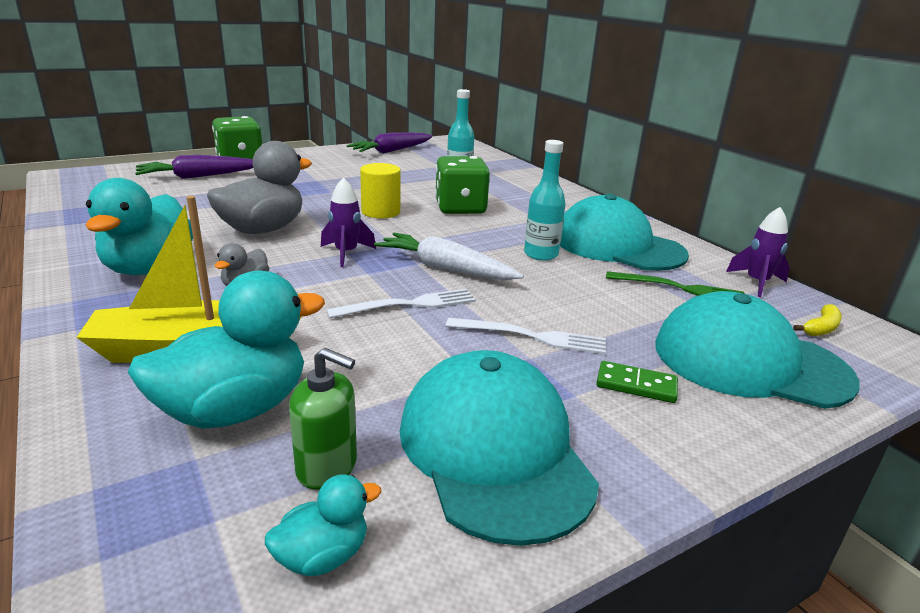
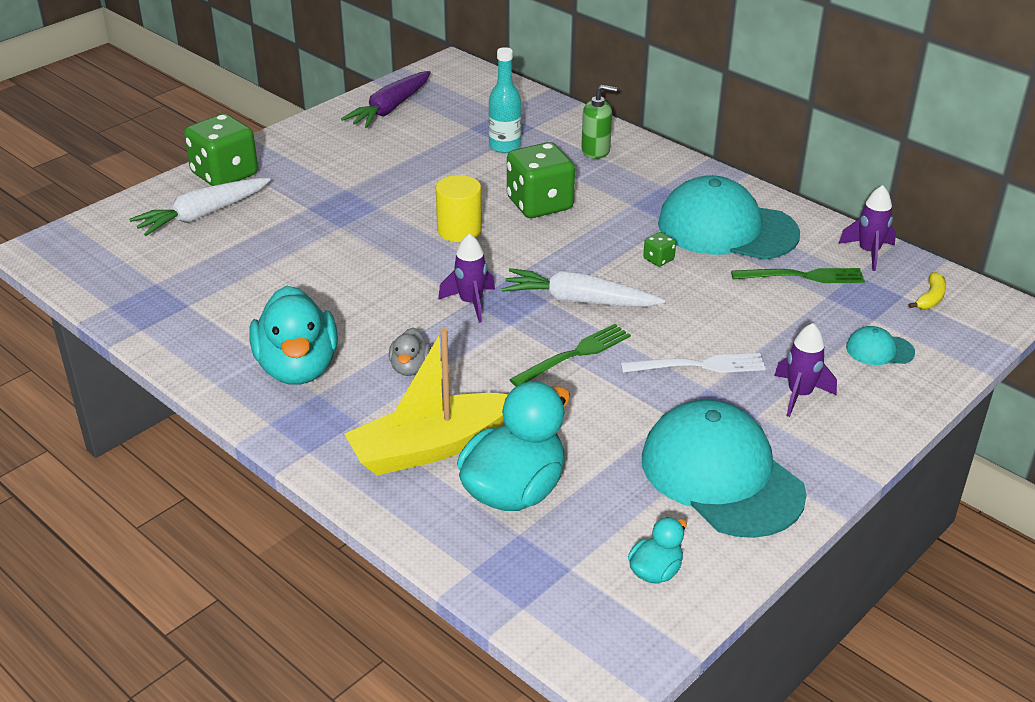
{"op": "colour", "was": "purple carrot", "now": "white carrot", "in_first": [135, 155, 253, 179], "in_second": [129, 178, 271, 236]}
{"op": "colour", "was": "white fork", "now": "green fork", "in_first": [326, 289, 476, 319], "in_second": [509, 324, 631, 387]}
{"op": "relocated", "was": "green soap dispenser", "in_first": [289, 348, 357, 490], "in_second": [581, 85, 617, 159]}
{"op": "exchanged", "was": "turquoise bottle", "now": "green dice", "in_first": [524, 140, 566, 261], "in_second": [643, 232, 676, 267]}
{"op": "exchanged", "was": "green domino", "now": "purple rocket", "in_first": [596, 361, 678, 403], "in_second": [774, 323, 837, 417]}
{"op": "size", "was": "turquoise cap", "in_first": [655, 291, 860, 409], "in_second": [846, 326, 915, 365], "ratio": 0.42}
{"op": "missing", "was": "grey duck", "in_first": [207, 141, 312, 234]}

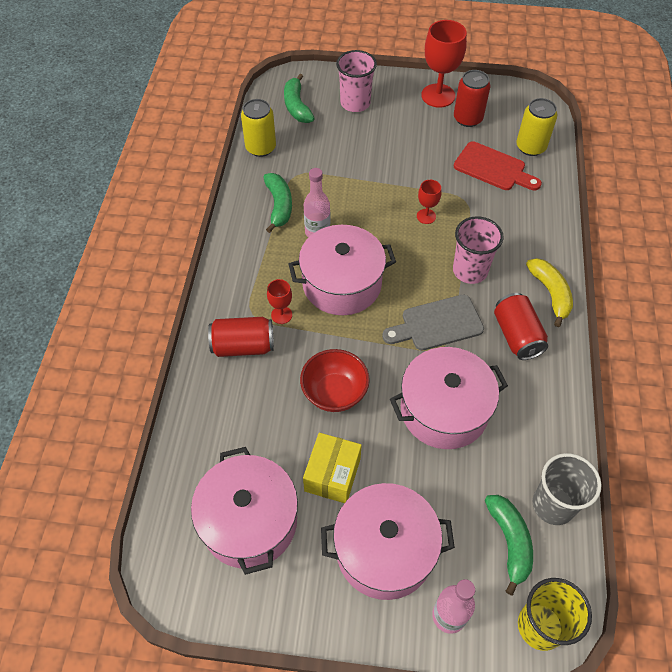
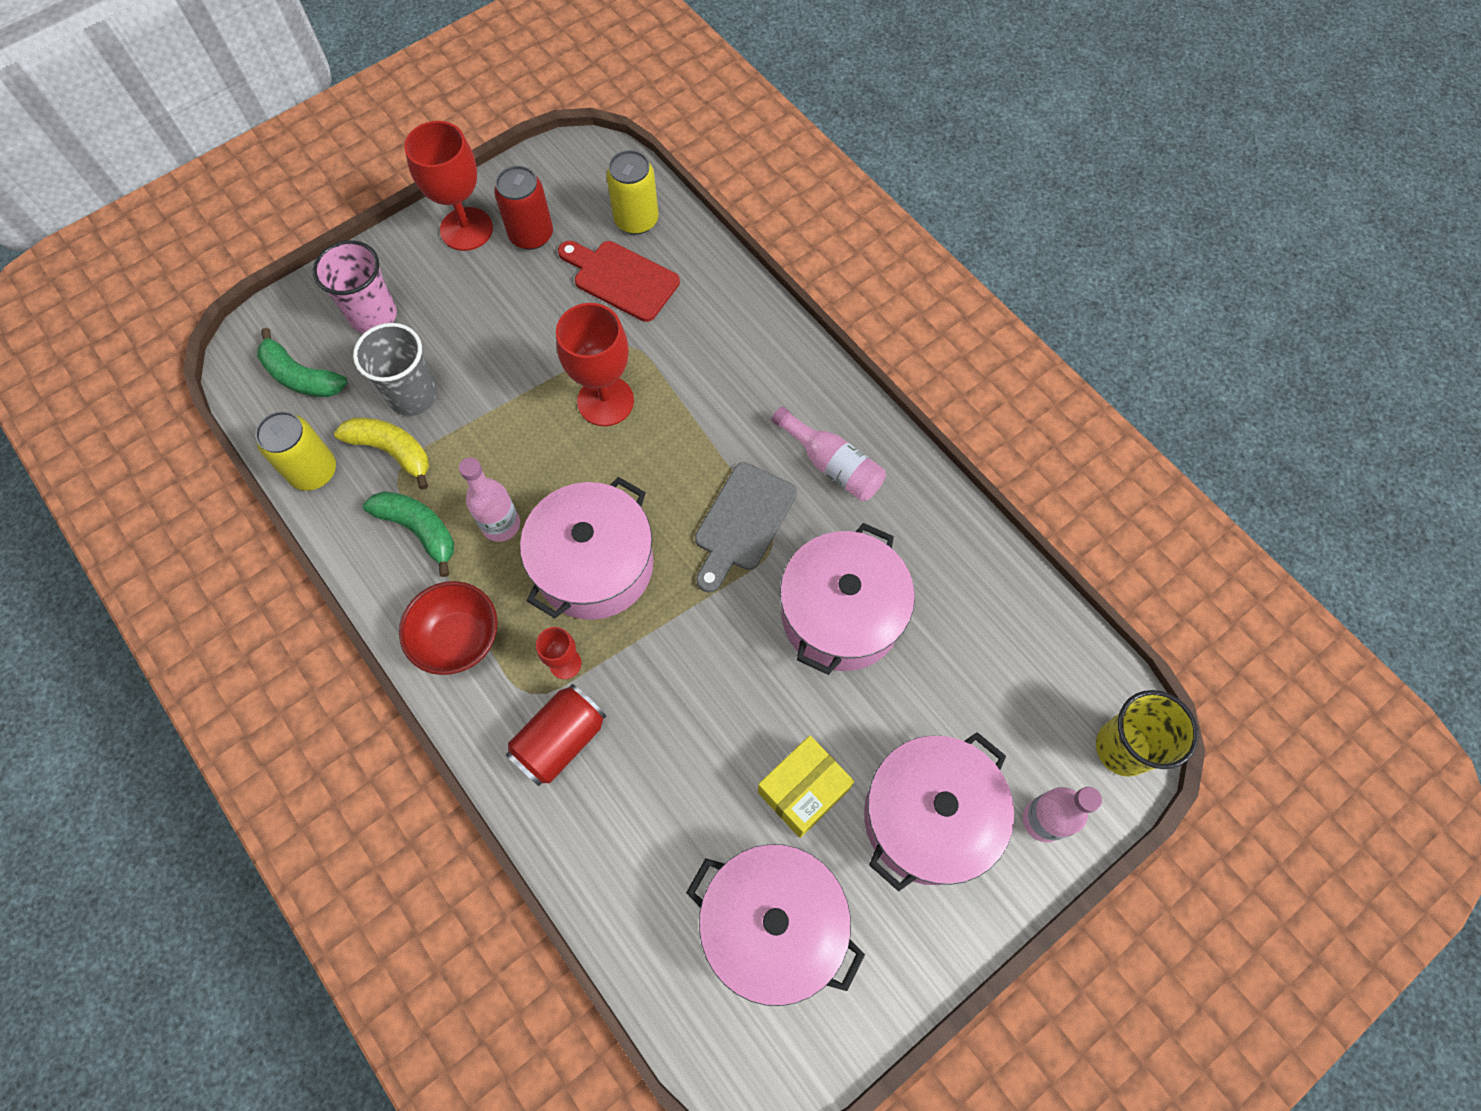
{"op": "relocated", "was": "yellow banana", "in_first": [526, 258, 573, 327], "in_second": [334, 418, 429, 490]}
{"op": "relocated", "was": "grey cup", "in_first": [533, 453, 601, 525], "in_second": [353, 323, 437, 416]}
{"op": "relocated", "was": "red bowl", "in_first": [300, 349, 370, 412], "in_second": [399, 581, 498, 675]}
{"op": "size", "was": "red goblet", "in_first": [417, 180, 441, 224], "in_second": [556, 303, 634, 426], "ratio": 1.97}
{"op": "spun", "was": "red cutting board", "in_first": [454, 141, 542, 190], "in_second": [558, 241, 680, 322], "clockwise": -135}
{"op": "spun", "was": "yellow box", "in_first": [303, 433, 362, 503], "in_second": [758, 735, 854, 838], "clockwise": 75}
{"op": "exchanged", "was": "red can", "now": "pink bottle", "in_first": [494, 293, 548, 360], "in_second": [772, 407, 886, 501]}
{"op": "missing", "was": "pink cup", "in_first": [453, 216, 504, 284]}
{"op": "missing", "was": "green banana", "in_first": [485, 495, 533, 595]}

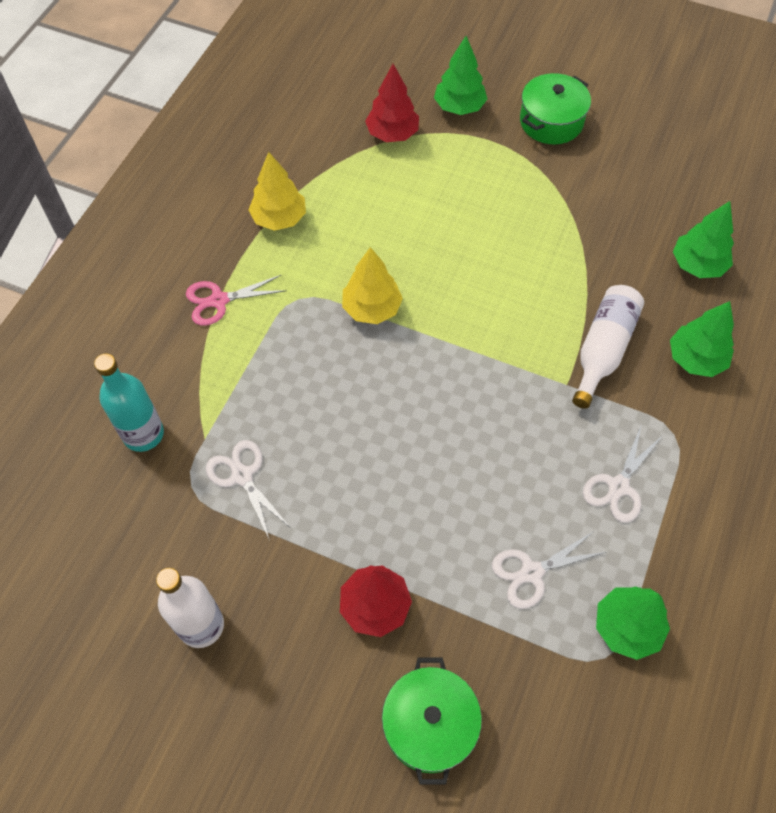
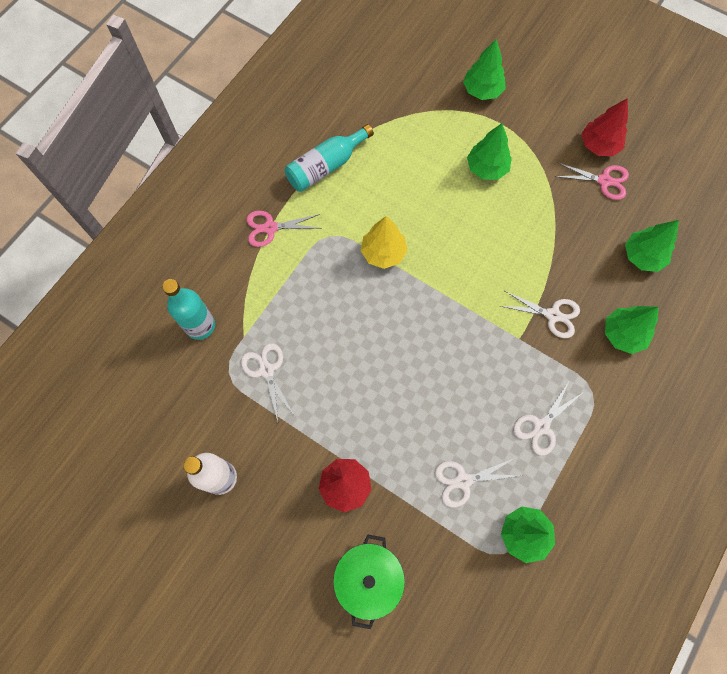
{"op": "exchanged", "was": "yellow tree", "now": "turquoise bottle", "in_first": [249, 152, 306, 231], "in_second": [285, 124, 374, 192]}
{"op": "appeared", "now": "green tree", "in_second": [467, 123, 512, 180]}
{"op": "exchanged", "was": "white bottle", "now": "white scissors", "in_first": [572, 285, 644, 409], "in_second": [500, 291, 580, 338]}
{"op": "appeared", "now": "pink scissors", "in_second": [554, 162, 629, 200]}
{"op": "relocated", "was": "red tree", "in_first": [365, 64, 419, 142], "in_second": [581, 98, 628, 156]}
{"op": "missing", "was": "green pot", "in_first": [520, 73, 591, 144]}

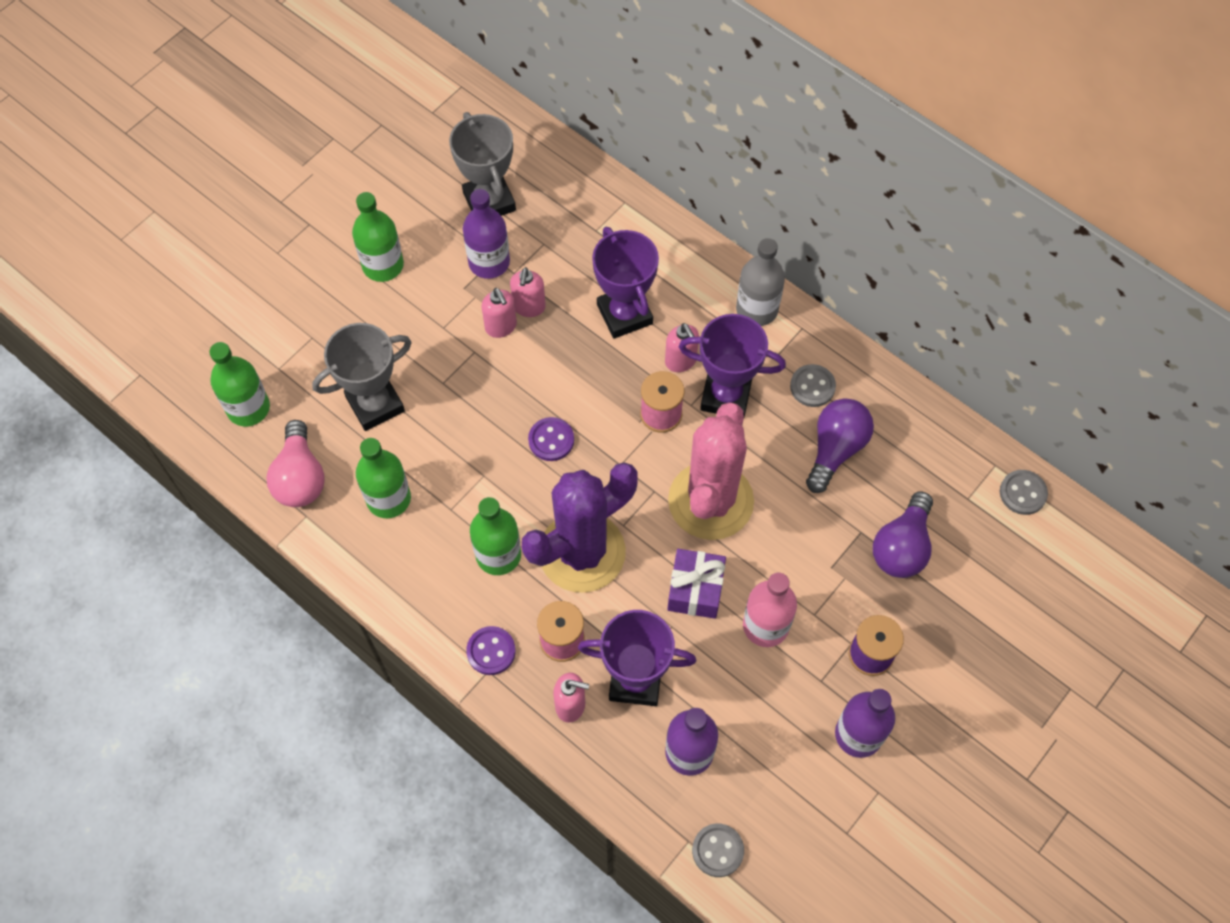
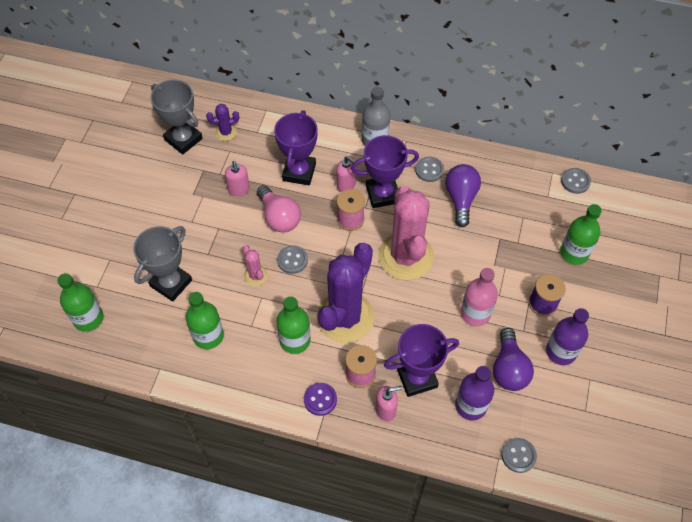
{"op": "appeared", "now": "purple cactus", "in_second": [206, 104, 239, 141]}
{"op": "appeared", "now": "pink cactus", "in_second": [242, 245, 268, 286]}
{"op": "relocated", "was": "pink light bulb", "in_first": [267, 420, 325, 507], "in_second": [257, 185, 301, 232]}
{"op": "spun", "was": "purple trophy", "in_first": [592, 227, 659, 339], "in_second": [274, 110, 318, 186], "clockwise": 60}
{"op": "colour", "was": "purple button", "now": "grey button", "in_first": [528, 417, 574, 461], "in_second": [277, 245, 308, 274]}
{"op": "relocated", "was": "purple light bulb", "in_first": [873, 491, 933, 578], "in_second": [493, 328, 534, 391]}
{"op": "relocated", "was": "green bottle", "in_first": [352, 192, 404, 282], "in_second": [560, 204, 602, 265]}
{"op": "missing", "was": "purple bottle", "in_first": [463, 189, 510, 279]}
{"op": "missing", "was": "pink soap dispenser", "in_first": [481, 288, 517, 338]}
{"op": "missing", "was": "purple gift", "in_first": [667, 549, 726, 619]}

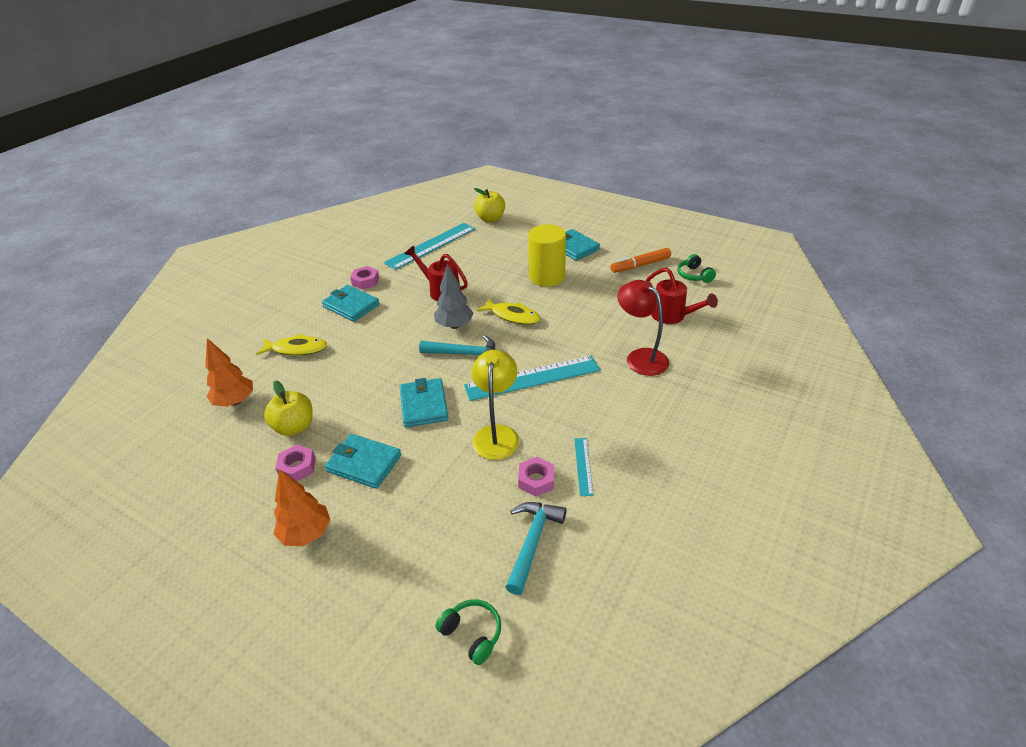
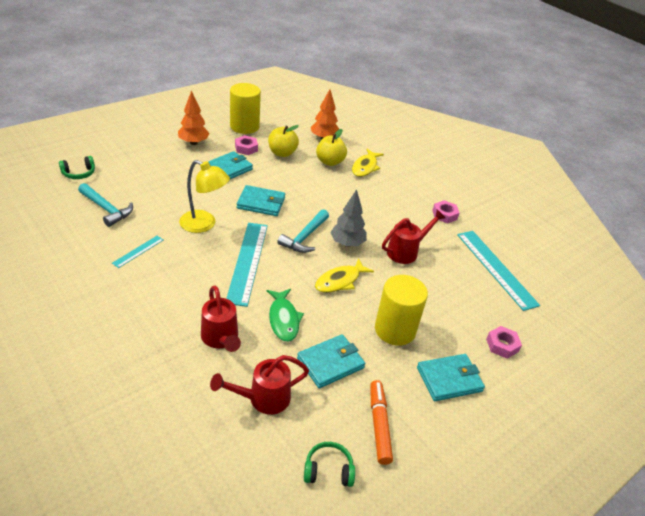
{"op": "spun", "was": "turquoise ruler", "in_first": [574, 438, 593, 496], "in_second": [112, 236, 163, 268], "clockwise": -75}
{"op": "exchanged", "was": "red lamp", "now": "red watering can", "in_first": [617, 280, 669, 376], "in_second": [201, 286, 241, 352]}
{"op": "appeared", "now": "yellow cylinder", "in_second": [230, 83, 261, 134]}
{"op": "appeared", "now": "green fish", "in_second": [267, 289, 304, 342]}
{"op": "relocated", "was": "turquoise wallet", "in_first": [322, 285, 380, 322], "in_second": [297, 334, 365, 388]}
{"op": "relocated", "was": "yellow apple", "in_first": [474, 188, 505, 222], "in_second": [316, 129, 347, 166]}
{"op": "relocated", "was": "pink nut", "in_first": [518, 456, 554, 497], "in_second": [486, 326, 522, 359]}

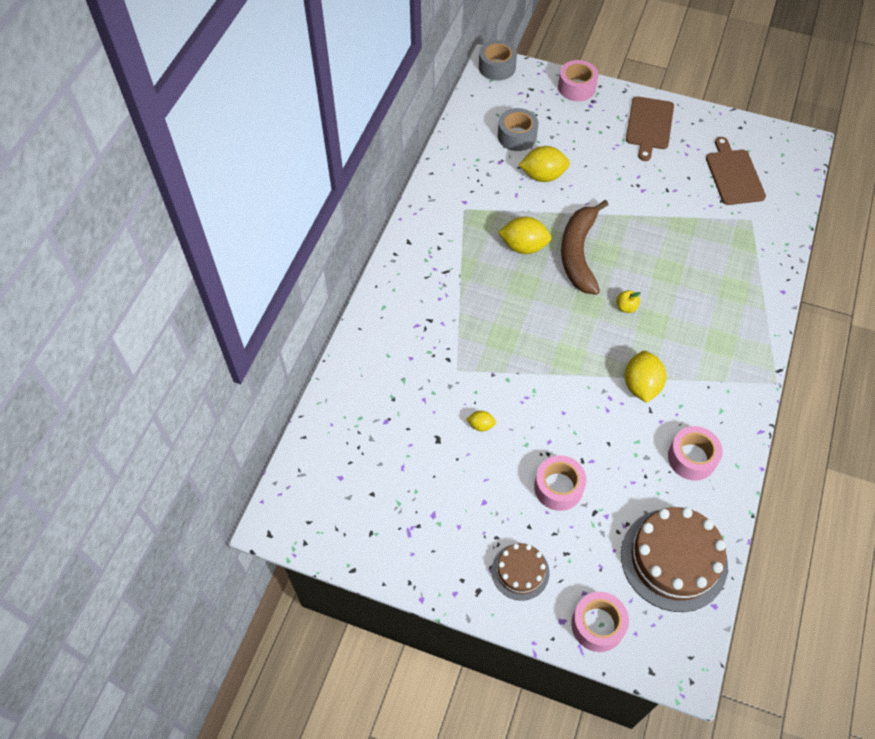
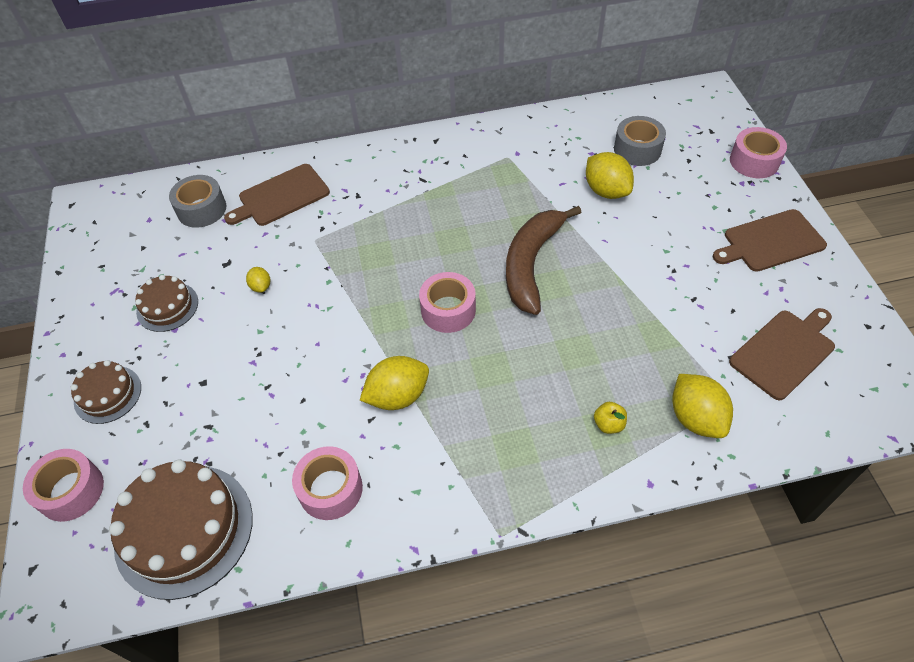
{"op": "appeared", "now": "brown cake", "in_second": [135, 275, 198, 332]}
{"op": "relocated", "was": "grey tape", "in_first": [479, 40, 517, 81], "in_second": [169, 175, 226, 228]}
{"op": "appeared", "now": "brown cutting board", "in_second": [224, 164, 330, 226]}
{"op": "relocated", "was": "pink tape", "in_first": [534, 455, 586, 511], "in_second": [419, 272, 476, 333]}
{"op": "spun", "was": "brown banana", "in_first": [561, 200, 608, 295], "in_second": [506, 206, 582, 315], "clockwise": -45}
{"op": "relocated", "was": "yellow apple", "in_first": [616, 290, 641, 313], "in_second": [594, 402, 627, 434]}
{"op": "relocated", "was": "yellow lemon", "in_first": [498, 217, 552, 254], "in_second": [672, 374, 733, 438]}

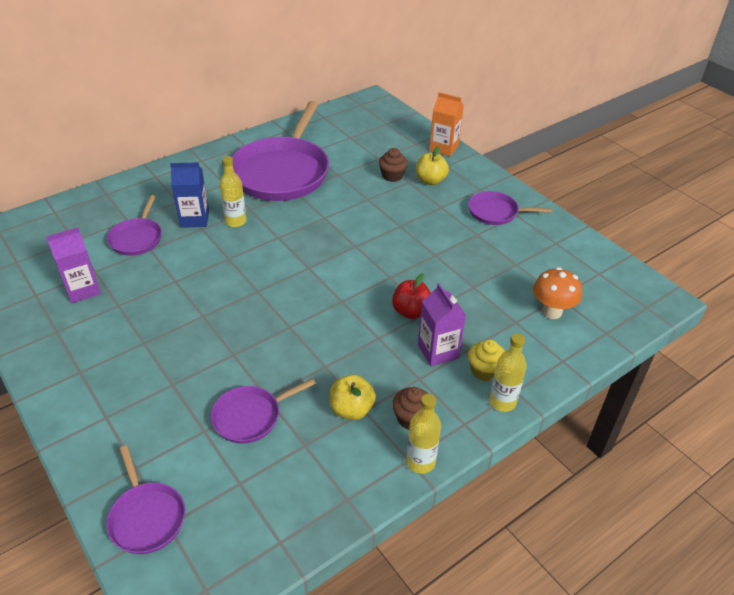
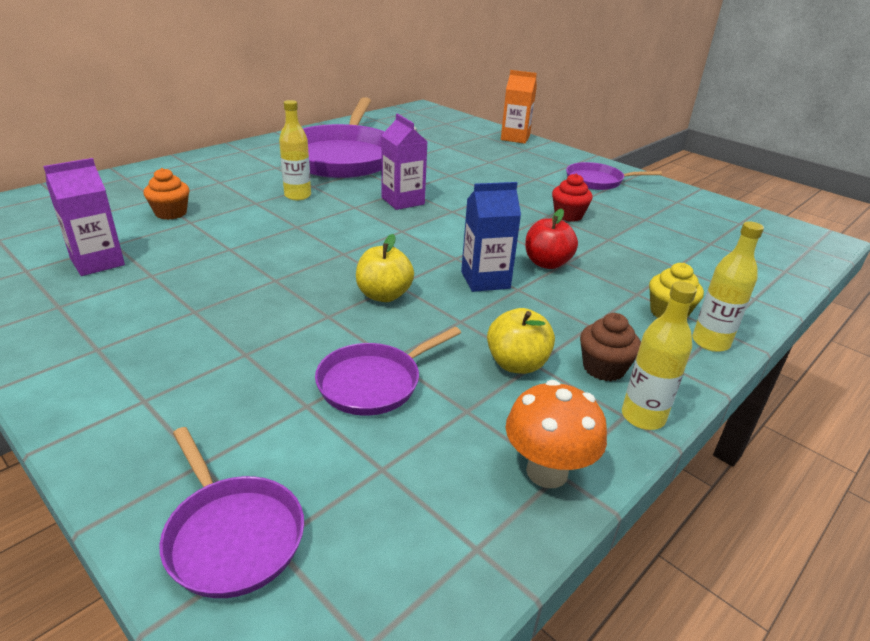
{"op": "exchanged", "was": "purple pan", "now": "orange cupcake", "in_first": [107, 195, 162, 256], "in_second": [144, 168, 190, 220]}
{"op": "relocated", "was": "yellow apple", "in_first": [416, 146, 449, 185], "in_second": [356, 234, 414, 302]}
{"op": "relocated", "was": "purple carton", "in_first": [418, 283, 466, 366], "in_second": [381, 113, 427, 210]}
{"op": "relocated", "was": "blue carton", "in_first": [170, 162, 209, 228], "in_second": [461, 182, 521, 292]}
{"op": "relocated", "was": "orange mushroom", "in_first": [533, 267, 582, 319], "in_second": [506, 380, 607, 488]}
{"op": "appeared", "now": "red cupcake", "in_second": [552, 173, 593, 222]}
{"op": "missing", "was": "brown cupcake", "in_first": [379, 148, 408, 182]}

